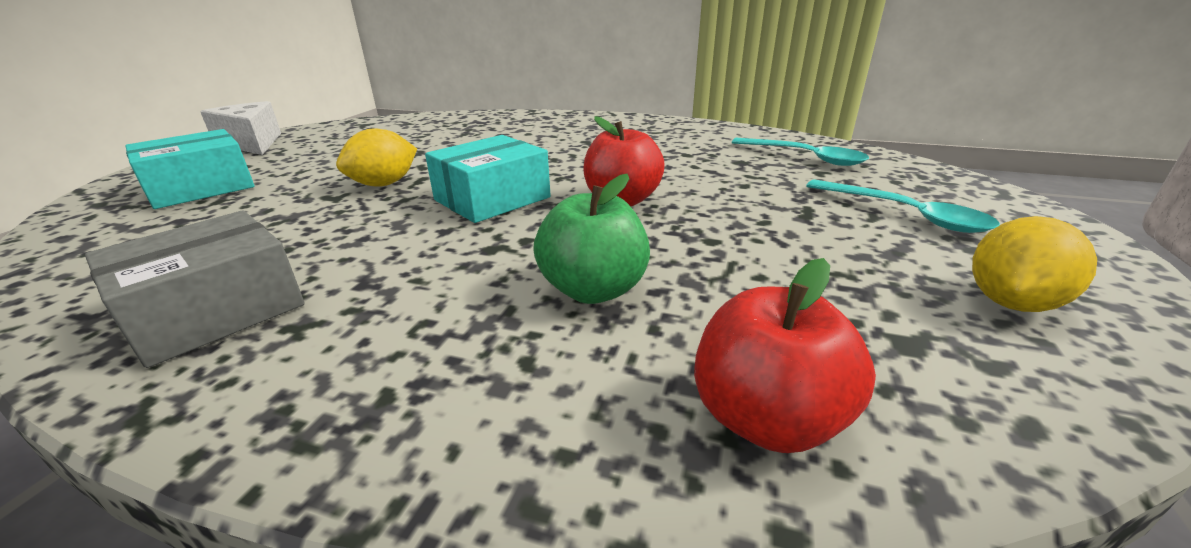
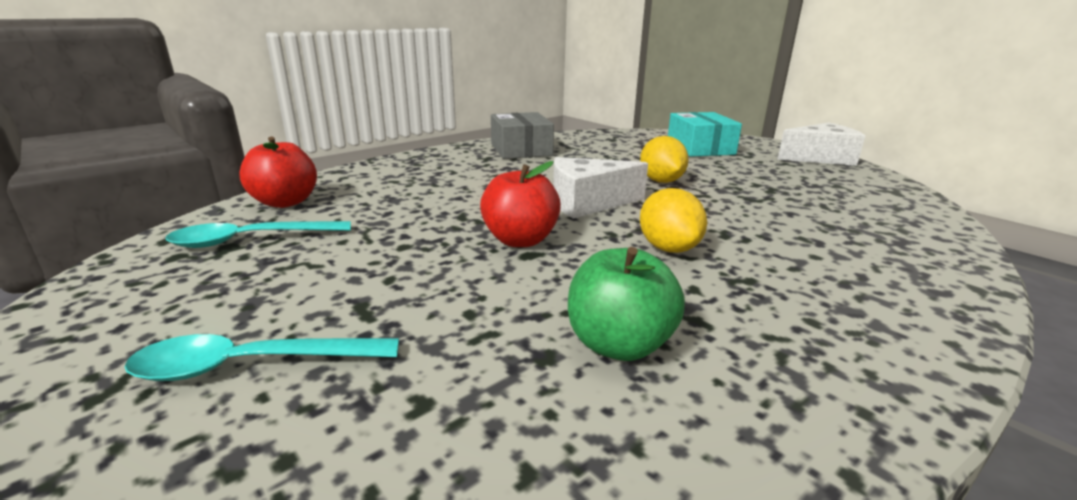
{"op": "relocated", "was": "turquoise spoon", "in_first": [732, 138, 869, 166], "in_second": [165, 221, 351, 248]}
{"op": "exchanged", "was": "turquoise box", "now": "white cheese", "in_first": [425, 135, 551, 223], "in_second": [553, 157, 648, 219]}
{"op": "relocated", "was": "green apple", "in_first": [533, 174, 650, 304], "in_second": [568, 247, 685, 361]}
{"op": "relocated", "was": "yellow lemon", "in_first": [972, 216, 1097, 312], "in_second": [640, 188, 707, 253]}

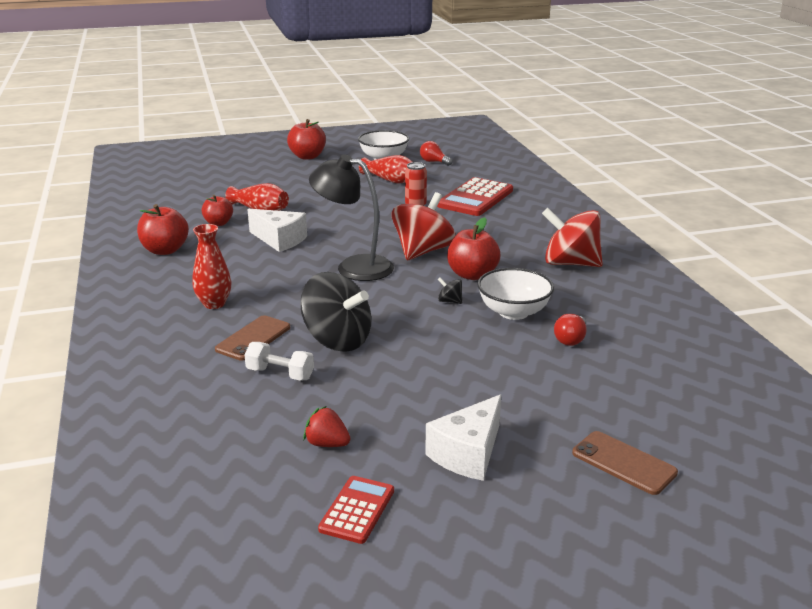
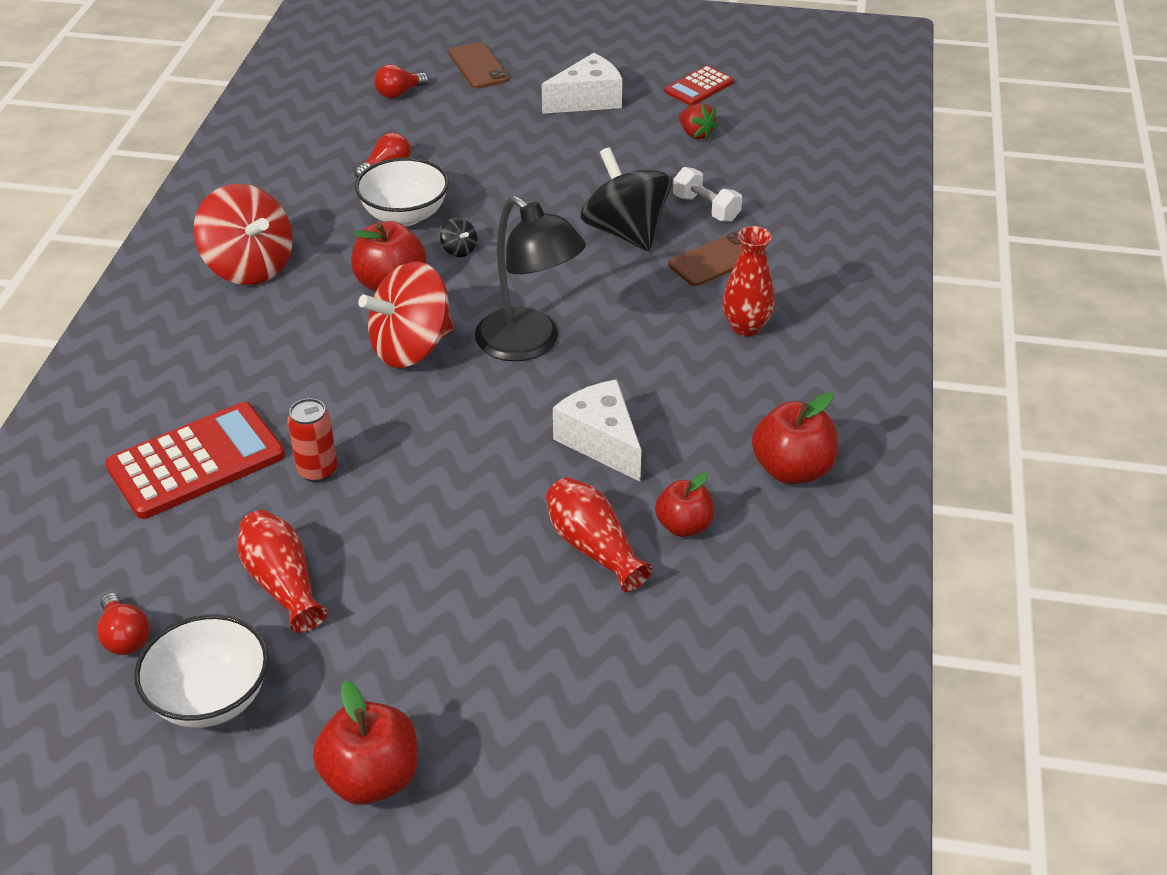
{"op": "appeared", "now": "red light bulb", "in_second": [374, 64, 429, 98]}

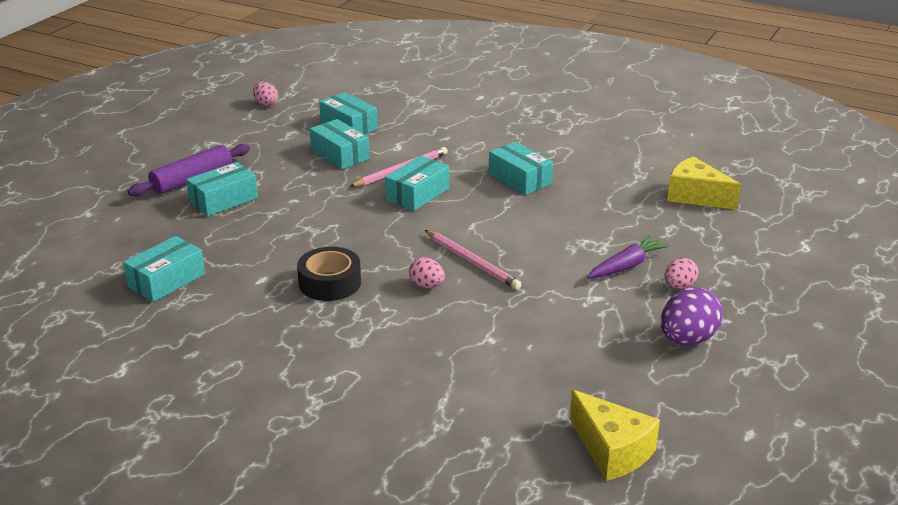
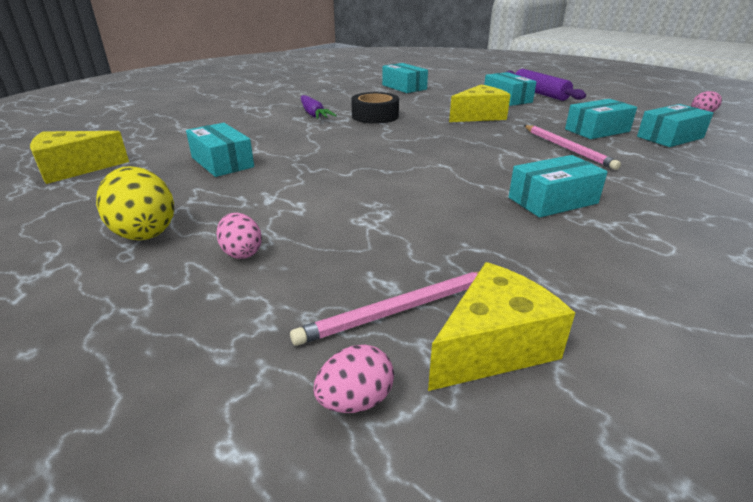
{"op": "colour", "was": "purple egg", "now": "yellow egg", "in_first": [661, 287, 723, 345], "in_second": [96, 166, 174, 240]}
{"op": "relocated", "was": "turquoise box", "in_first": [385, 156, 449, 211], "in_second": [186, 123, 254, 177]}
{"op": "relocated", "was": "pink pencil", "in_first": [425, 230, 522, 290], "in_second": [290, 271, 479, 346]}
{"op": "relocated", "was": "purple carrot", "in_first": [588, 235, 670, 278], "in_second": [301, 95, 337, 119]}
{"op": "relocated", "was": "pink egg", "in_first": [409, 257, 445, 288], "in_second": [313, 345, 394, 413]}
{"op": "appeared", "now": "yellow cheese", "in_second": [449, 85, 510, 122]}

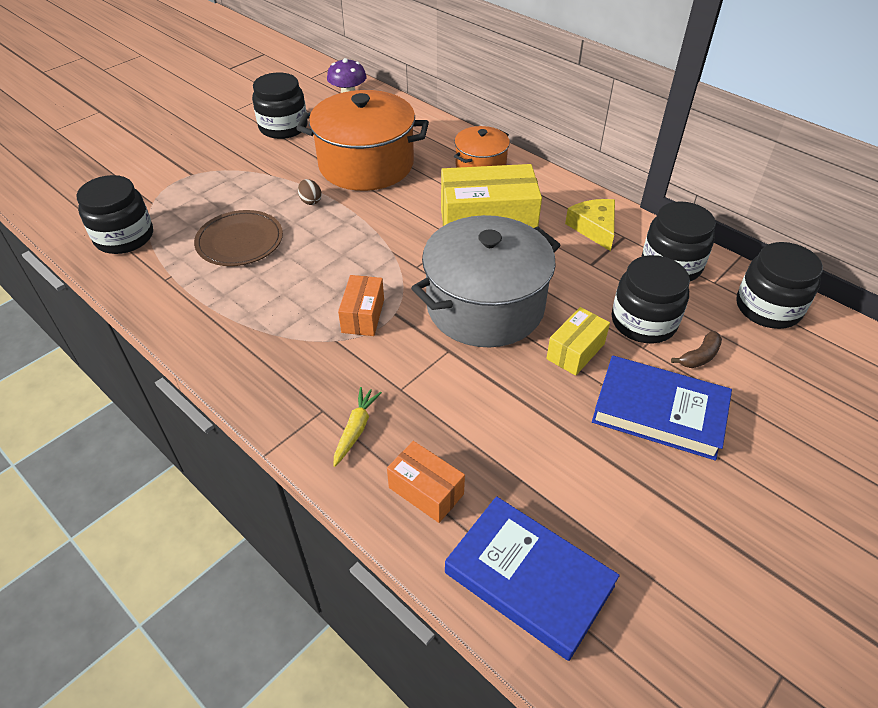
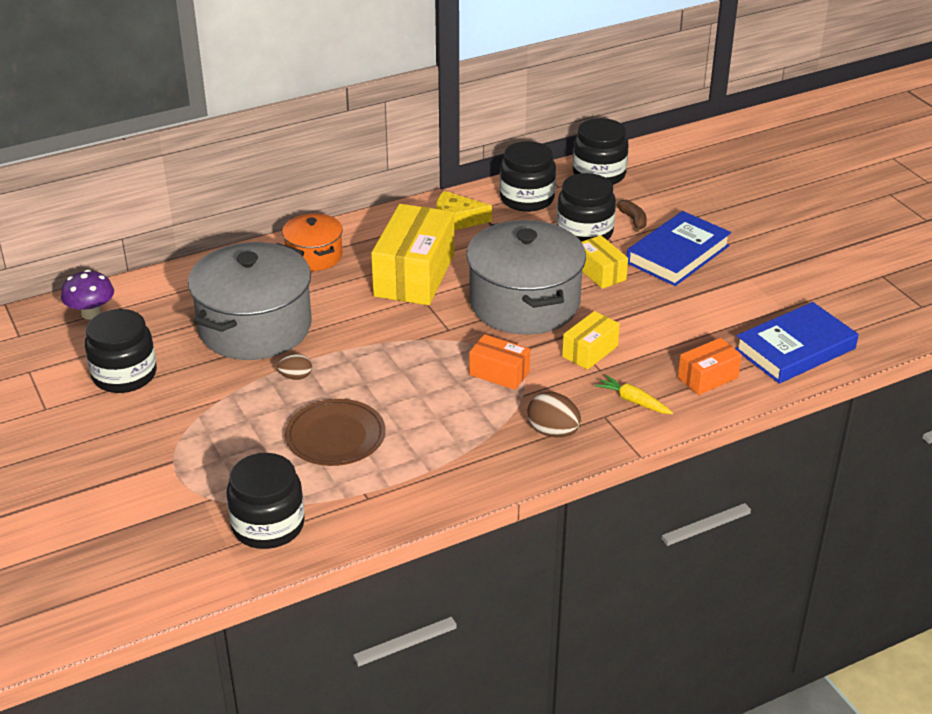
{"op": "colour", "was": "orange pot", "now": "grey pot", "in_first": [296, 90, 429, 191], "in_second": [188, 242, 312, 360]}
{"op": "appeared", "now": "brown egg", "in_second": [527, 391, 582, 437]}
{"op": "appeared", "now": "yellow box", "in_second": [562, 311, 620, 370]}

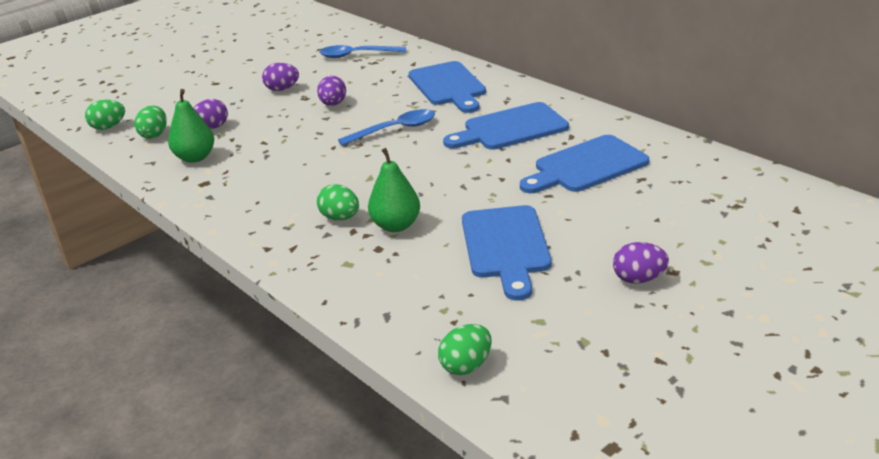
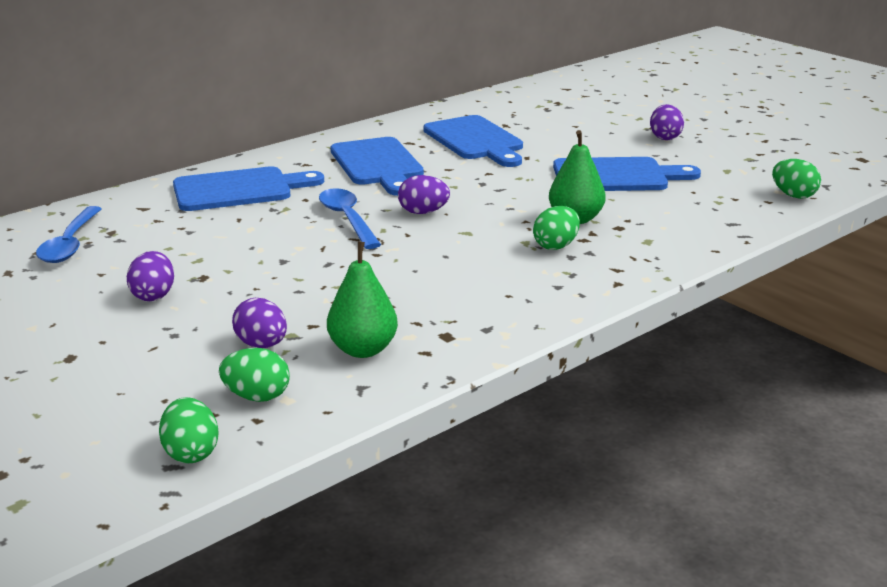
{"op": "relocated", "was": "purple egg", "in_first": [317, 76, 346, 106], "in_second": [398, 175, 450, 214]}

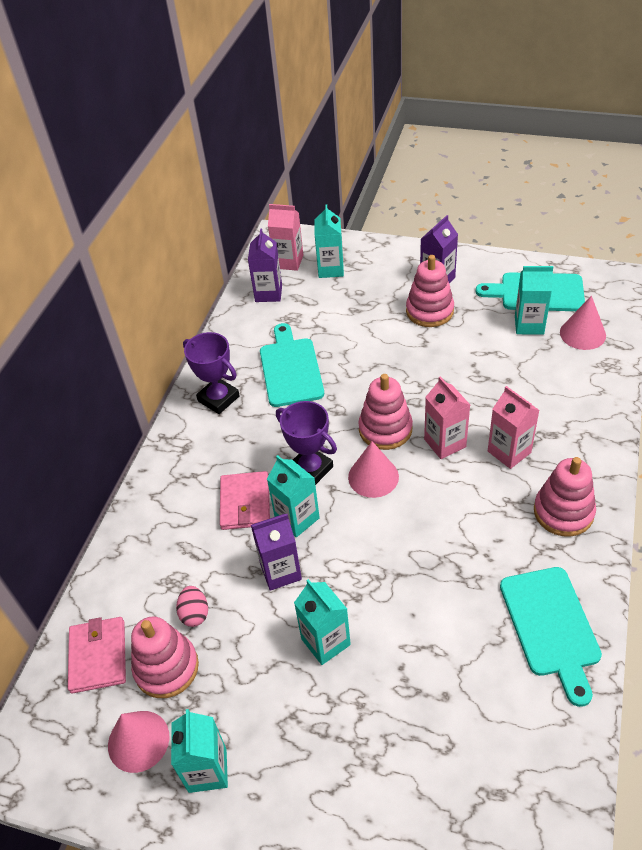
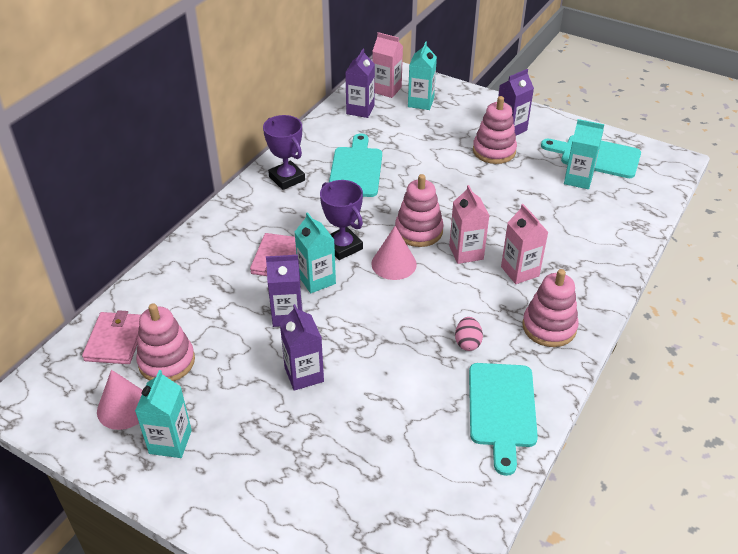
{"op": "colour", "was": "turquoise carton", "now": "purple carton", "in_first": [294, 579, 351, 665], "in_second": [280, 304, 324, 391]}
{"op": "relocated", "was": "pink egg", "in_first": [176, 586, 208, 627], "in_second": [455, 317, 483, 351]}
{"op": "missing", "was": "pink cone", "in_first": [560, 296, 606, 350]}

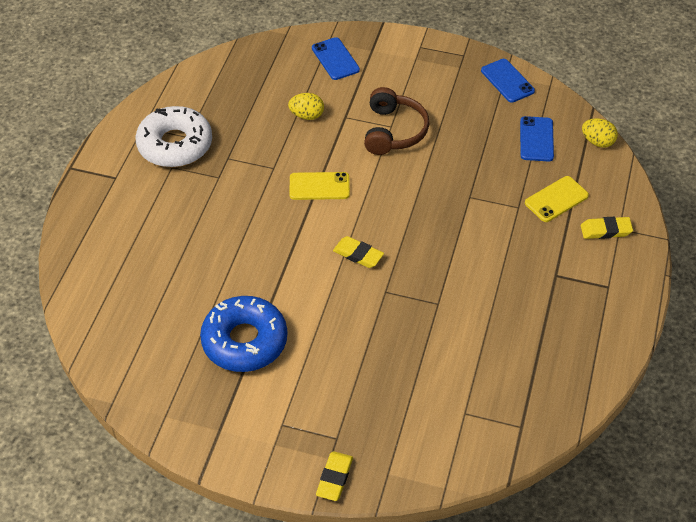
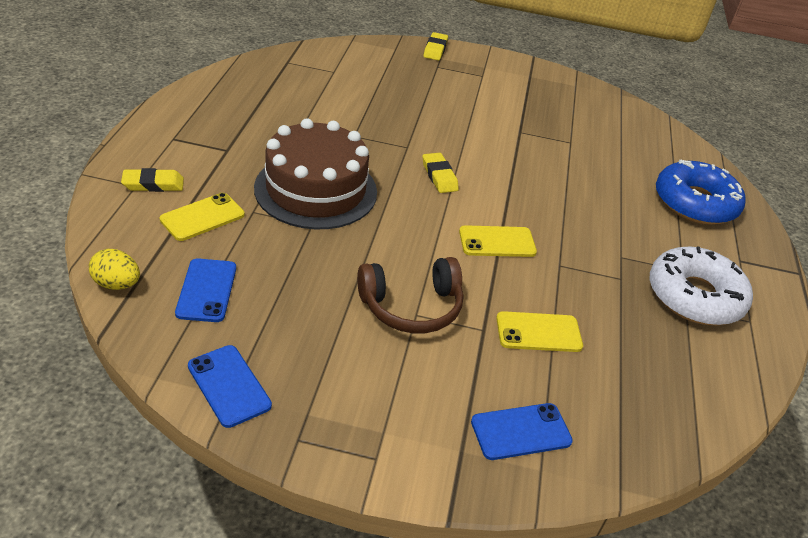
{"op": "appeared", "now": "brown cake", "in_second": [254, 118, 377, 229]}
{"op": "spun", "was": "brown headphones", "in_first": [364, 87, 429, 155], "in_second": [357, 257, 463, 333], "clockwise": -105}
{"op": "spun", "was": "yellow eraser", "in_first": [333, 236, 384, 268], "in_second": [423, 153, 459, 193], "clockwise": 45}
{"op": "spun", "was": "blue phone", "in_first": [312, 37, 360, 80], "in_second": [471, 403, 573, 460], "clockwise": -75}
{"op": "exchanged", "was": "yellow egg", "now": "yellow phone", "in_first": [288, 93, 324, 120], "in_second": [496, 311, 583, 352]}
{"op": "relocated", "was": "blue donut", "in_first": [200, 296, 287, 372], "in_second": [656, 160, 746, 225]}

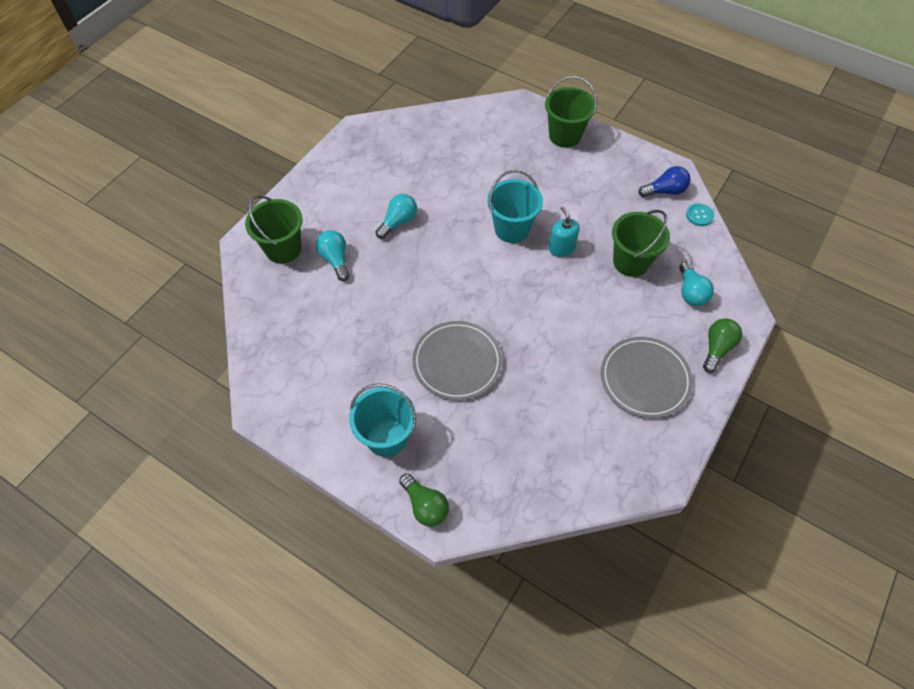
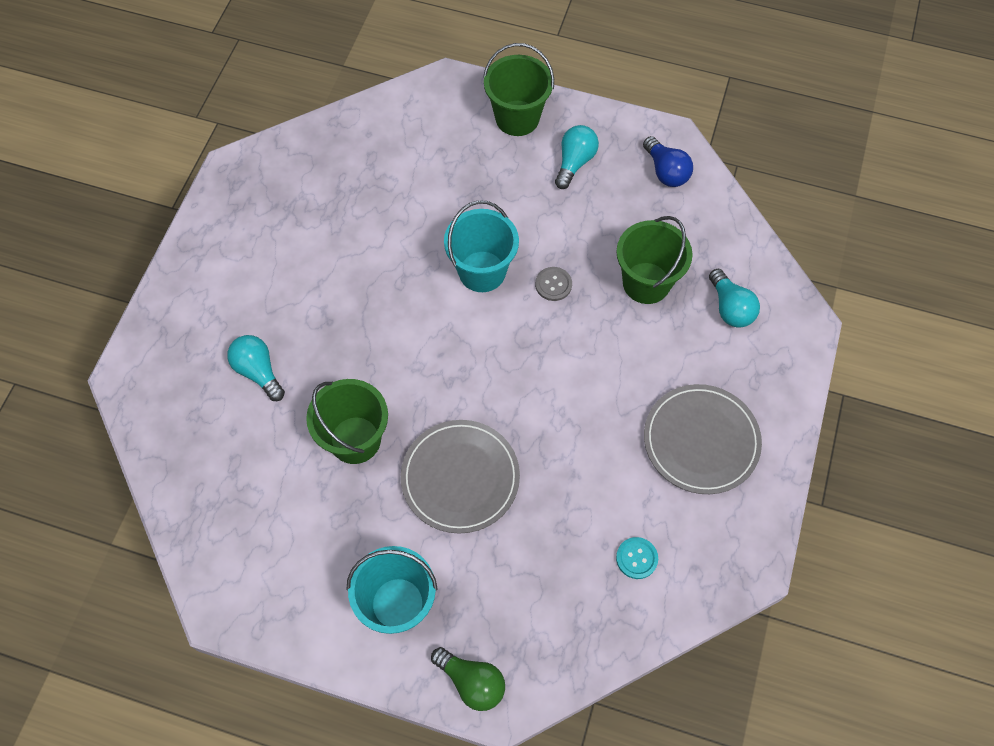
{"op": "relocated", "was": "green bucket", "in_first": [245, 195, 303, 264], "in_second": [306, 379, 388, 464]}
{"op": "exchanged", "was": "turquoise soap dispenser", "now": "grey button", "in_first": [549, 206, 579, 257], "in_second": [535, 267, 572, 301]}
{"op": "relocated", "was": "turquoise light bulb", "in_first": [375, 194, 417, 239], "in_second": [555, 125, 599, 189]}
{"op": "relocated", "was": "turquoise button", "in_first": [686, 203, 714, 226], "in_second": [616, 537, 658, 579]}
{"op": "spun", "was": "blue light bulb", "in_first": [638, 166, 690, 197], "in_second": [643, 136, 693, 187], "clockwise": 90}
{"op": "missing", "was": "green light bulb", "in_first": [703, 318, 742, 373]}

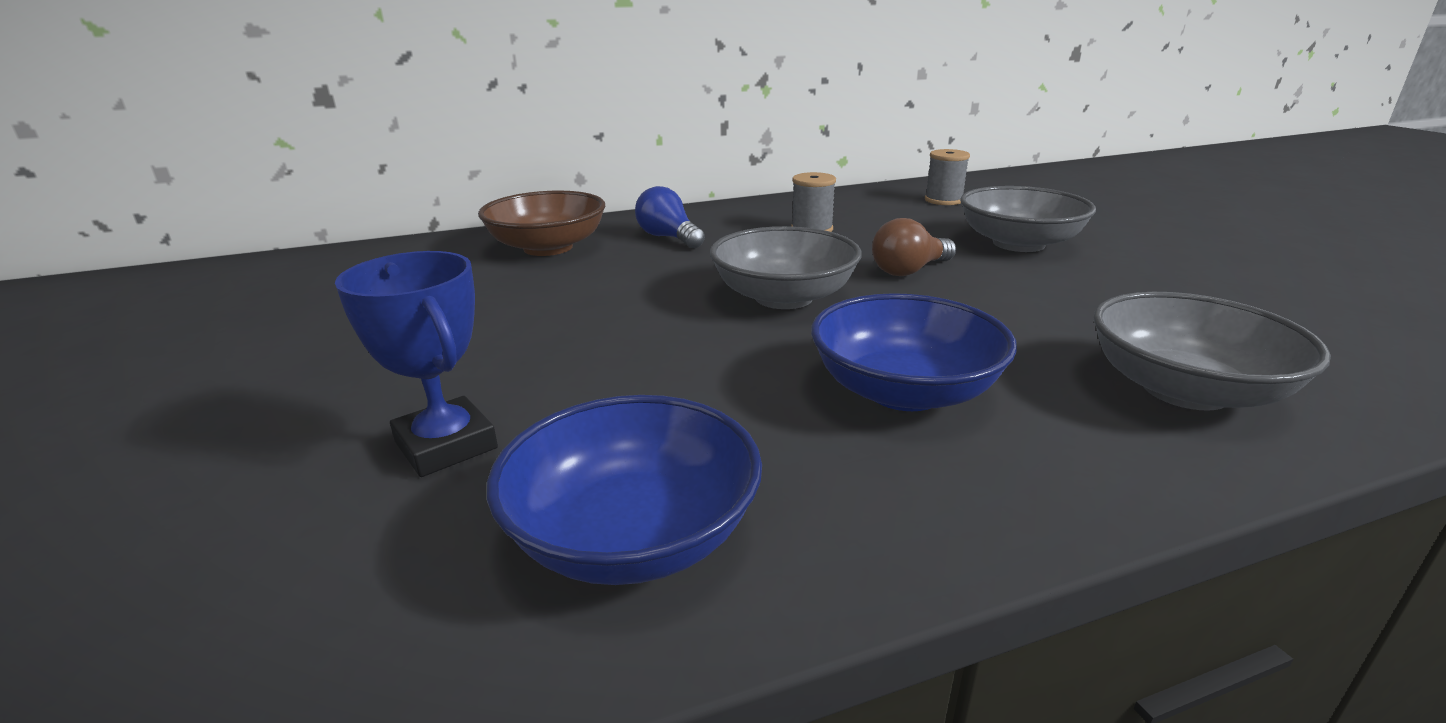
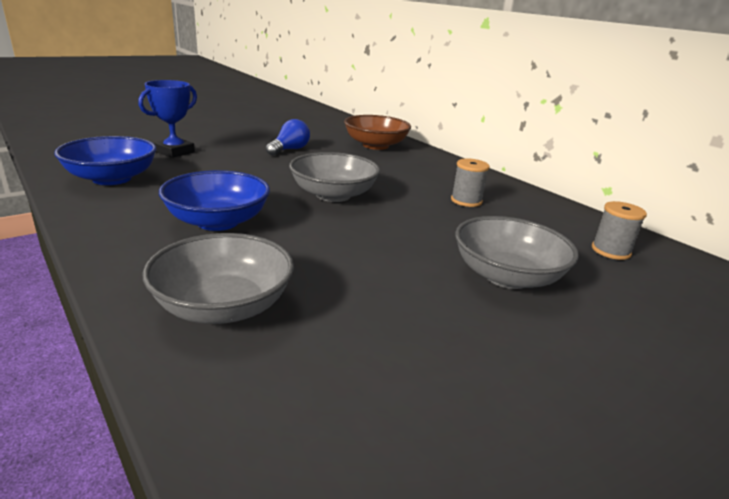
{"op": "relocated", "was": "blue light bulb", "in_first": [635, 186, 705, 248], "in_second": [266, 119, 310, 156]}
{"op": "missing", "was": "brown light bulb", "in_first": [872, 218, 956, 276]}

